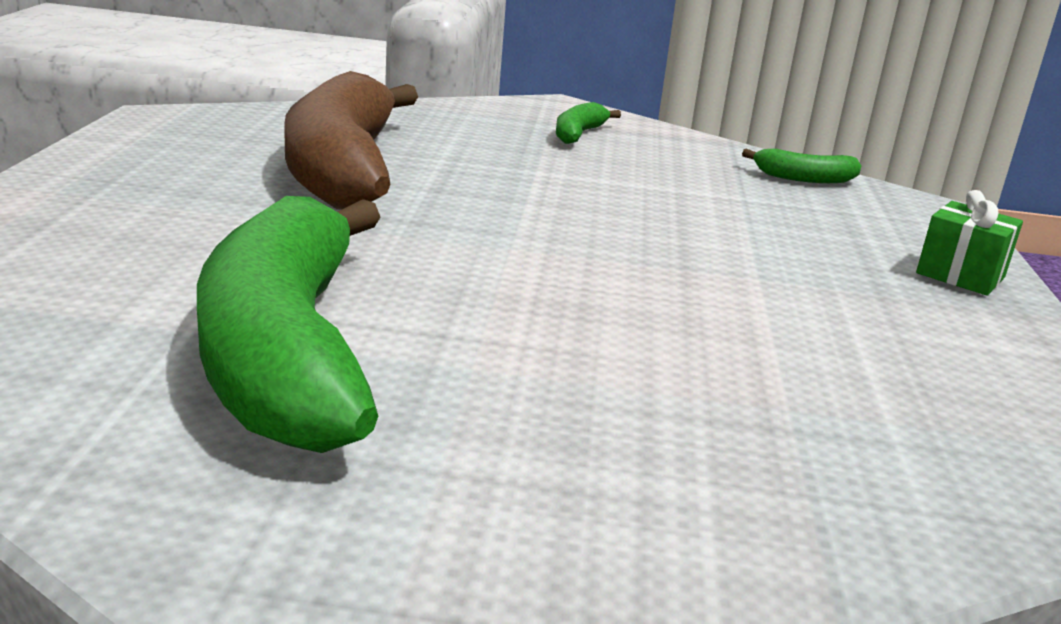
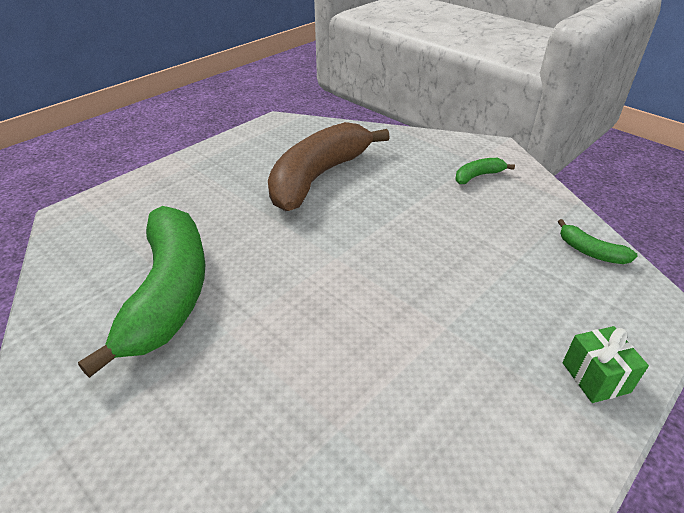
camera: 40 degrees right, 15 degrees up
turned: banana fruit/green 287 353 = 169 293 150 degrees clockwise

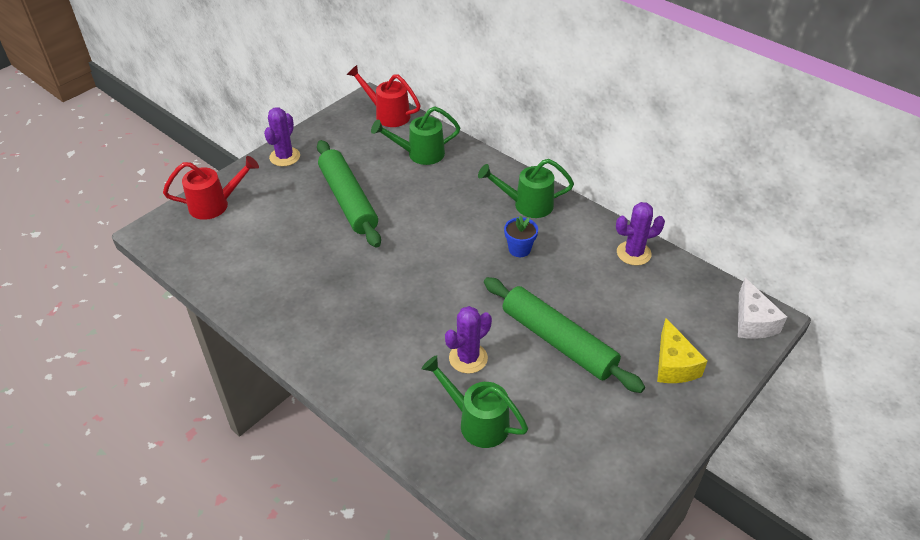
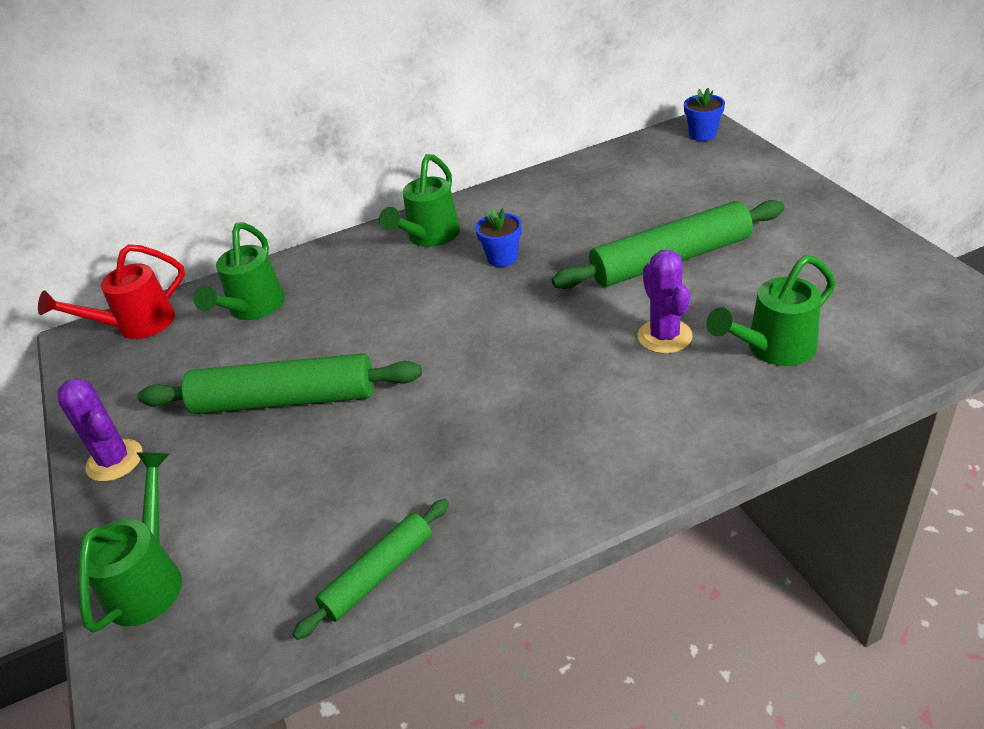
camera: 60 degrees left, 5 degrees down
removed: prickly plant/royal purple 633 253; cheese/yellow 674 364
added: dough roller/green 378 574
replaced: cheese/snow-white 752 321 to plant pot/blue 702 134
recoloured: sprinkling can/red 215 205 to sprinkling can/green 149 579

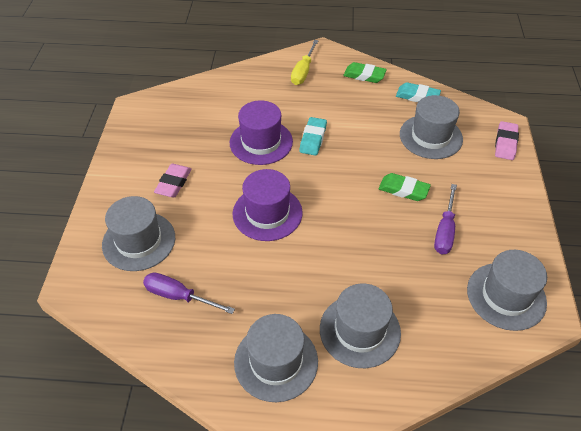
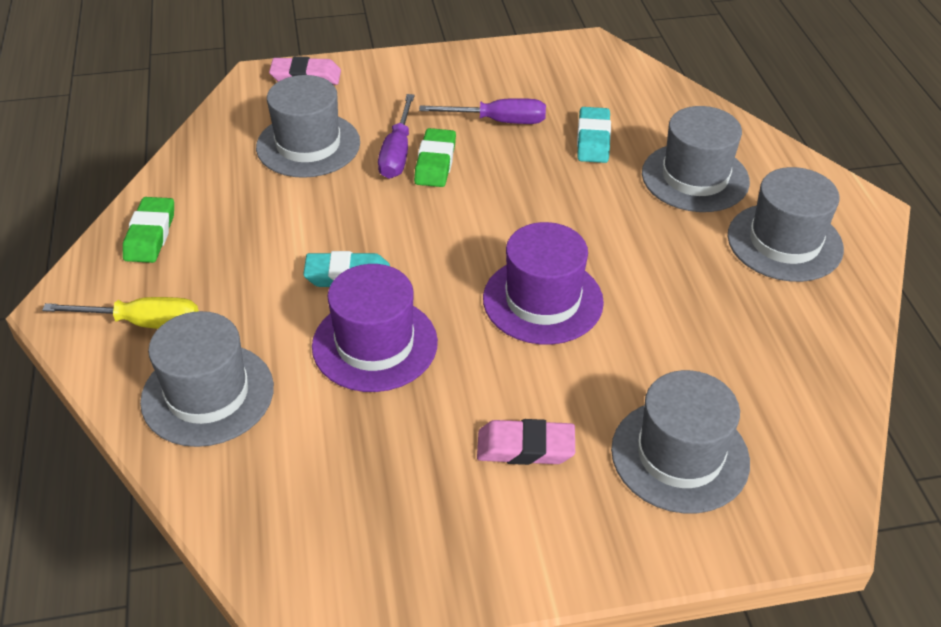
camera: 105 degrees left, 5 degrees down
moved: eraser/turquoise 417 96 to 593 140; top hat/grey 506 296 to 207 394; flat screwdriver/royal purple 179 296 to 397 153

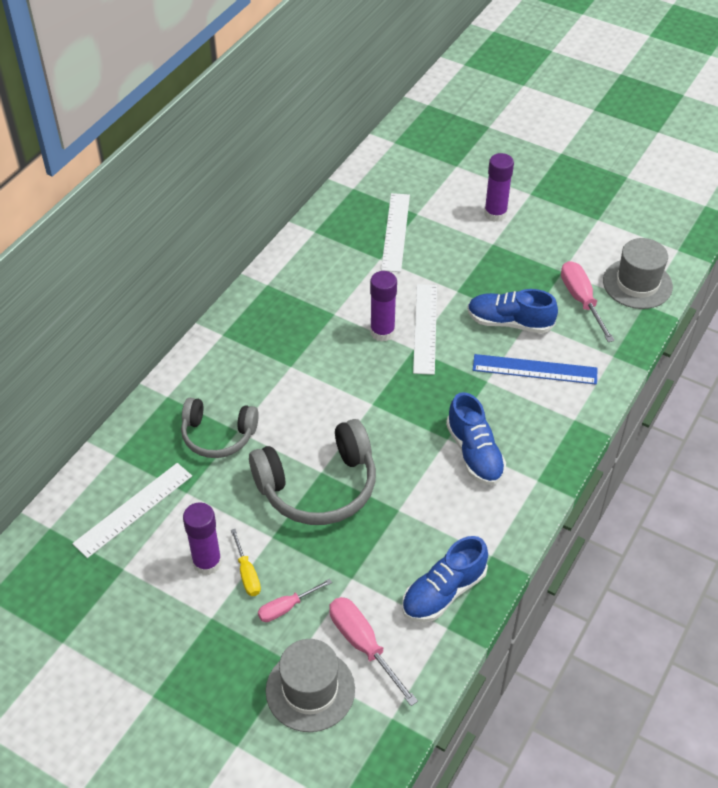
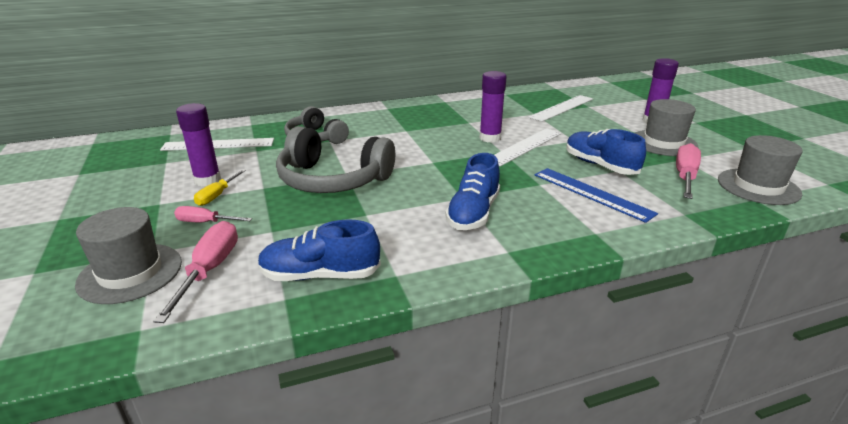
camera: 40 degrees right, 20 degrees down
added: top hat/grey 663 143

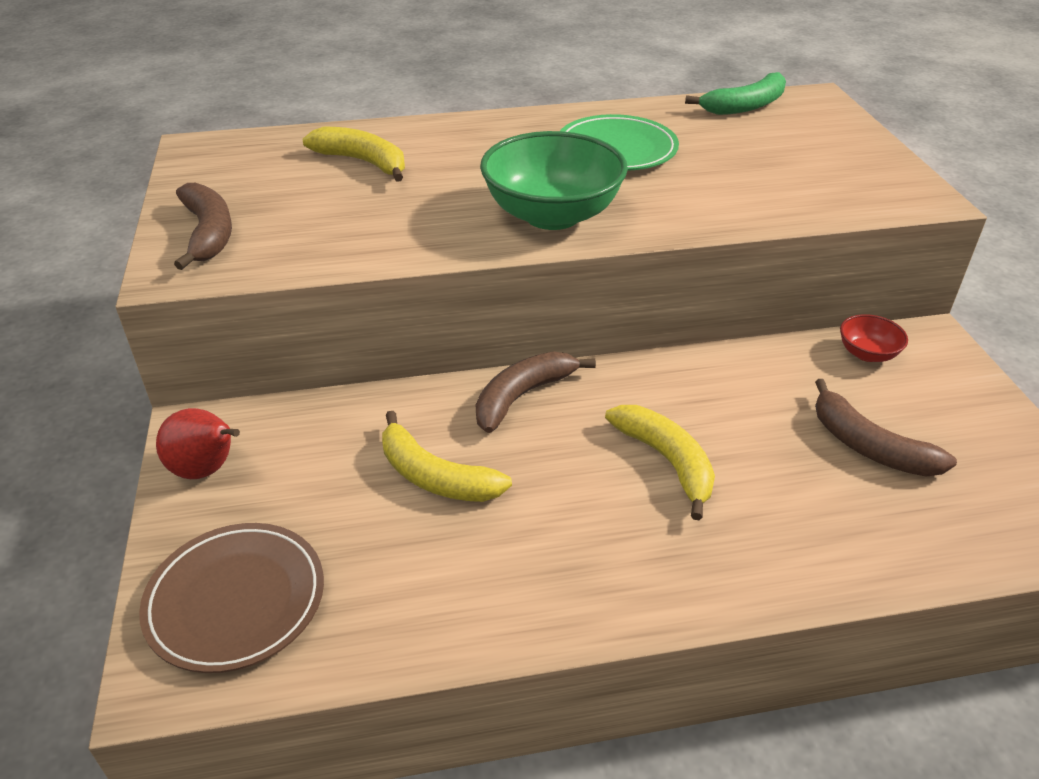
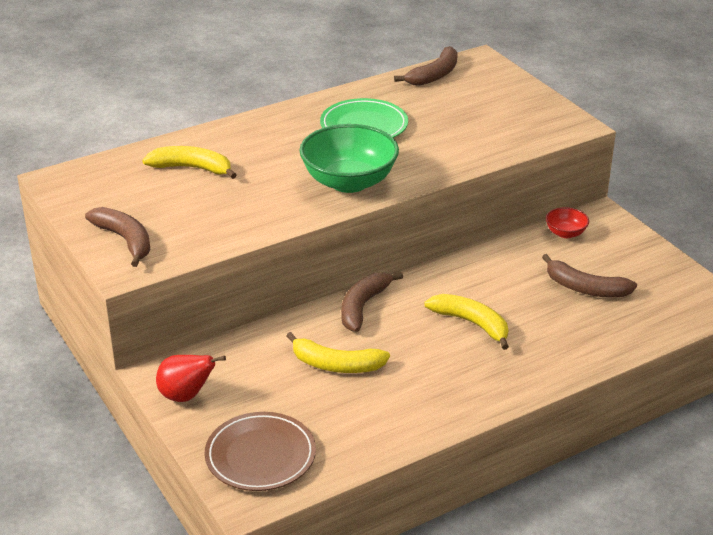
camera: 20 degrees left, 5 degrees down
recoloured: banana fruit/green 745 106 to banana fruit/brown 434 75

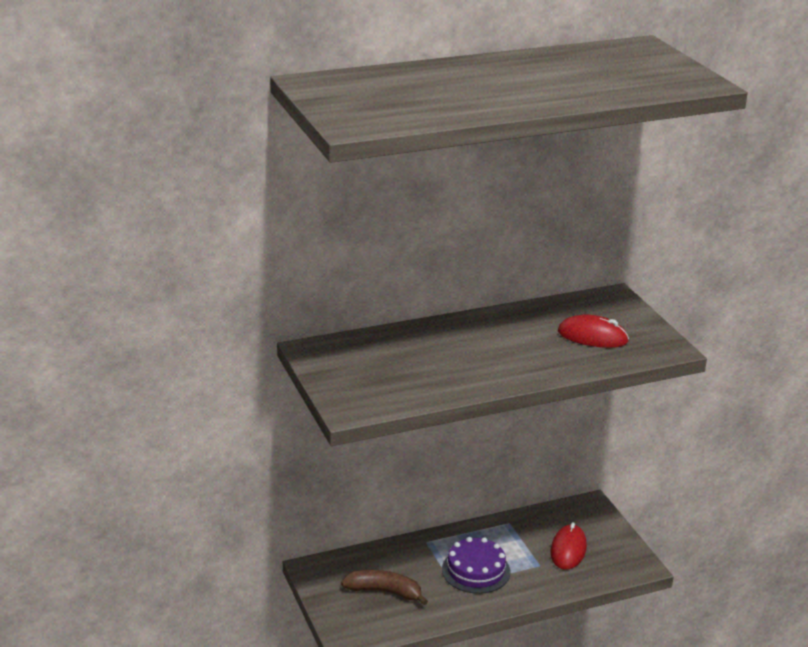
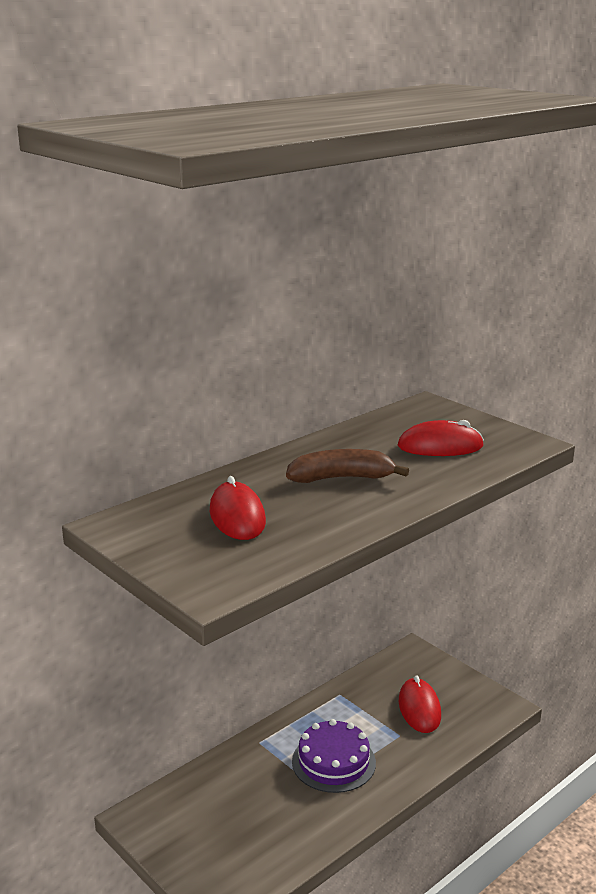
camera: 20 degrees left, 5 degrees down
added: mouse/red 237 516
moved: banana fruit/brown 384 592 to 341 478

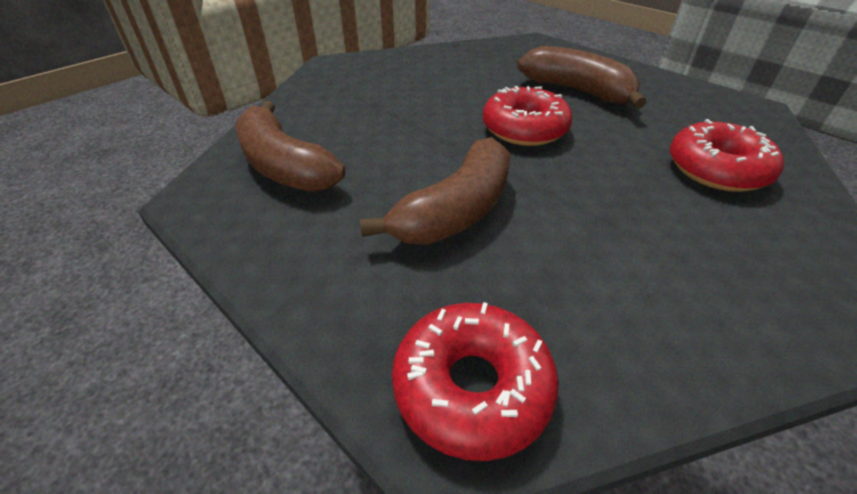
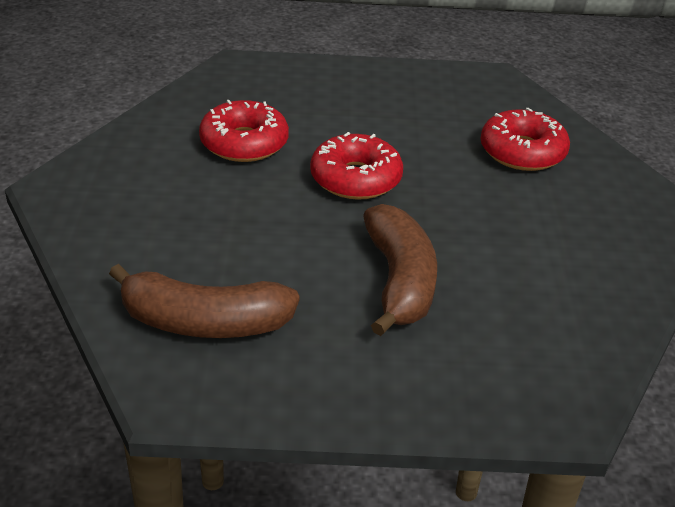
camera: 45 degrees left, 5 degrees down
removed: banana fruit/brown 577 91
moved: doughnut/red 472 387 to 244 143

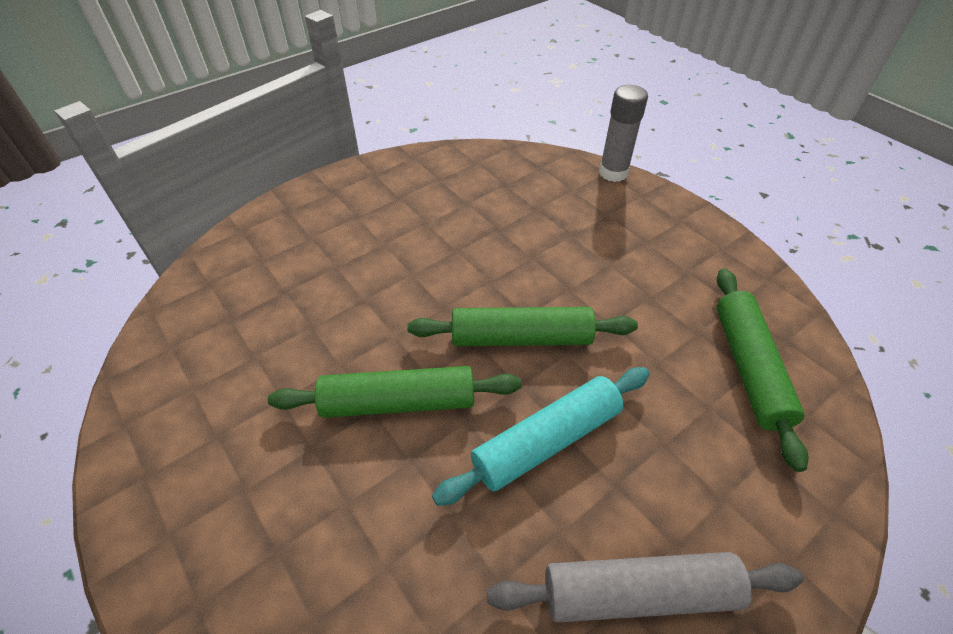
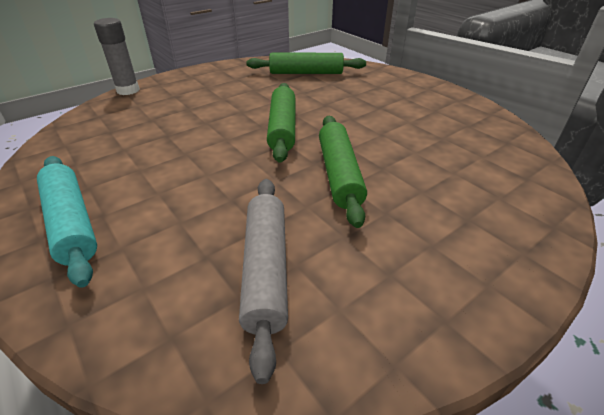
camera: 90 degrees left, 10 degrees down
moved: dough roller/turquoise 547 441 to 71 223; dough roller/grey 639 593 to 266 269

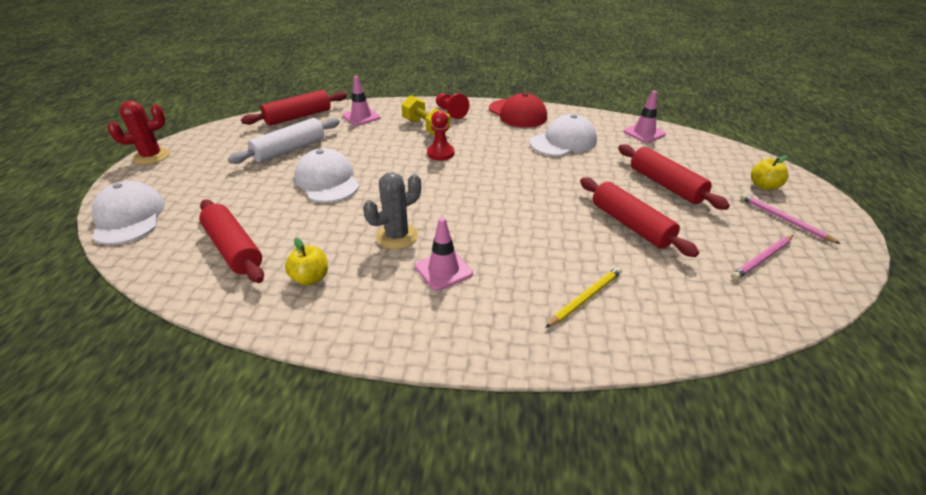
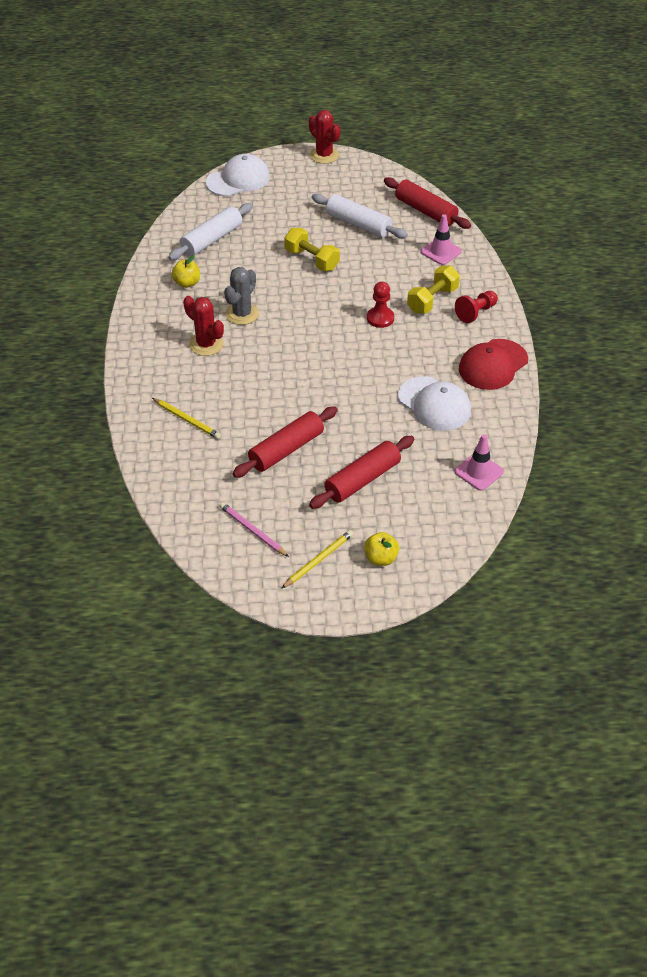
camera: 80 degrees right, 10 degrees up
replaced: cap/snow-white 327 181 to hand weight/yellow 312 260; traffic cone/rosy 443 270 to prickly plant/red 206 344
recoloured: lead pencil/rosy 784 220 to lead pencil/yellow 318 560; dough roller/red 234 249 to dough roller/snow-white 212 239
turned: prickly plant/grey 397 236 = 242 314 75 degrees clockwise

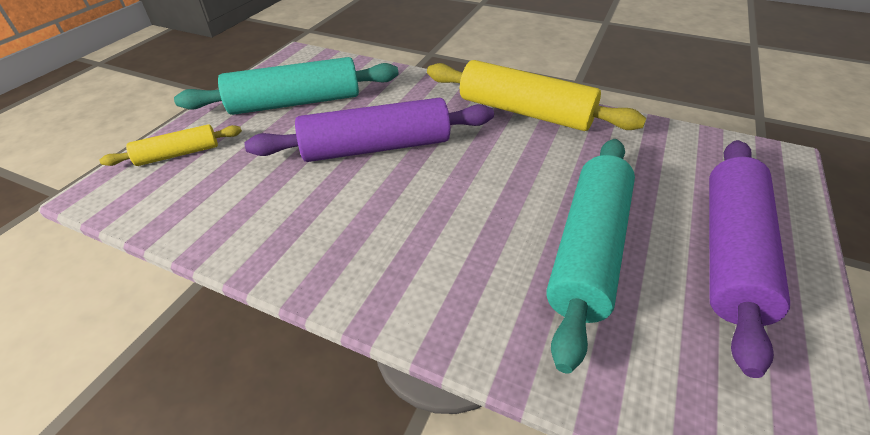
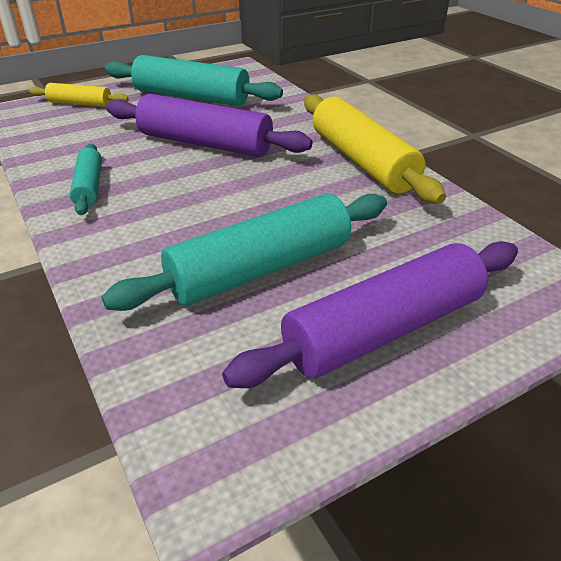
camera: 35 degrees right, 5 degrees down
added: dough roller/turquoise 89 187

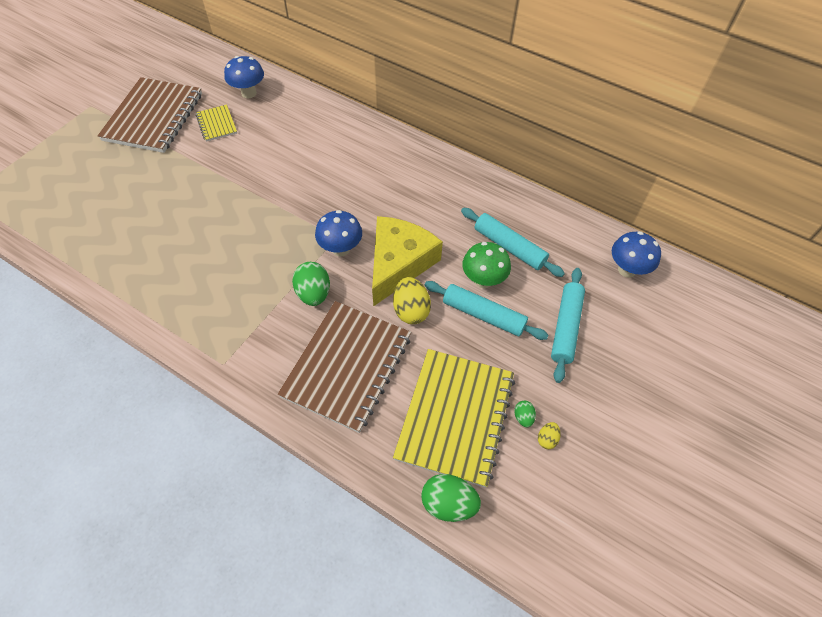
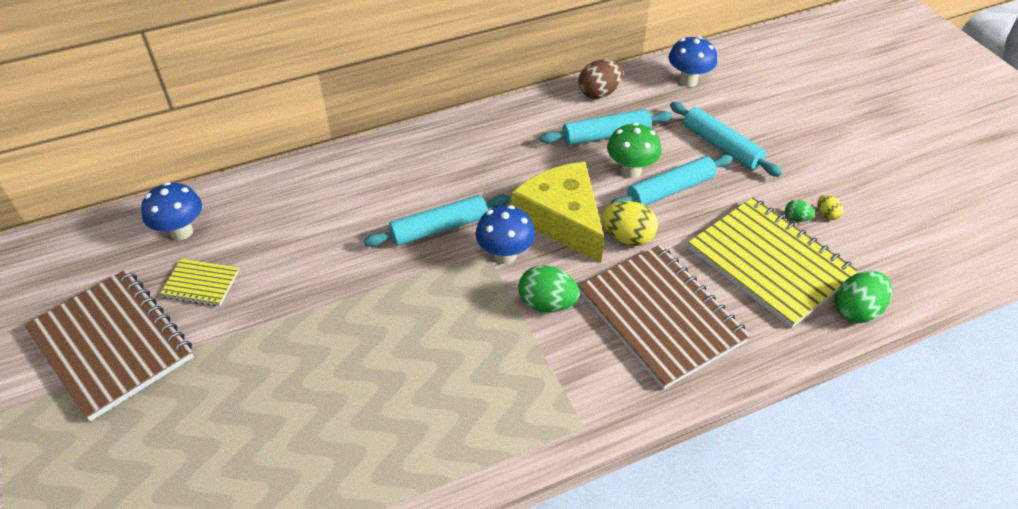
camera: 55 degrees left, 10 degrees down
added: egg shape/brown 599 93; dough roller/turquoise 439 228

